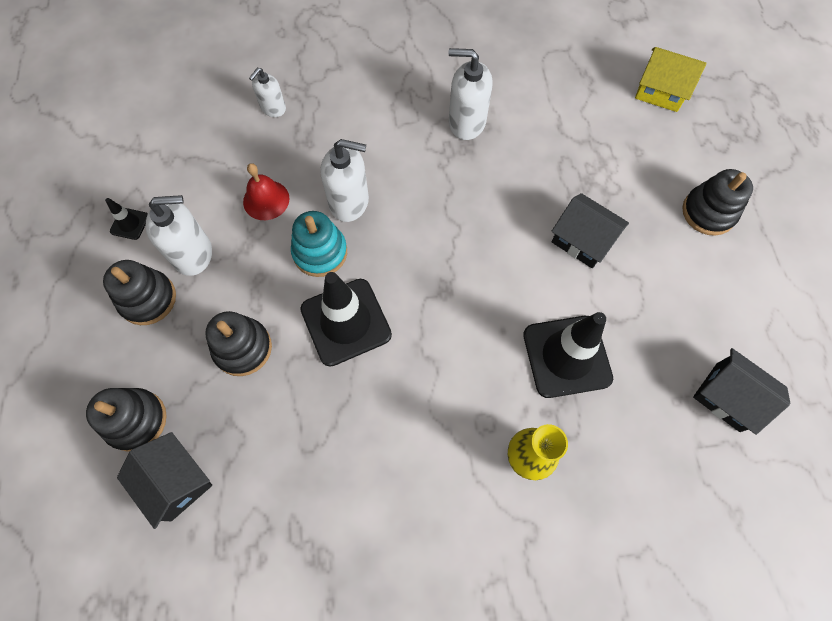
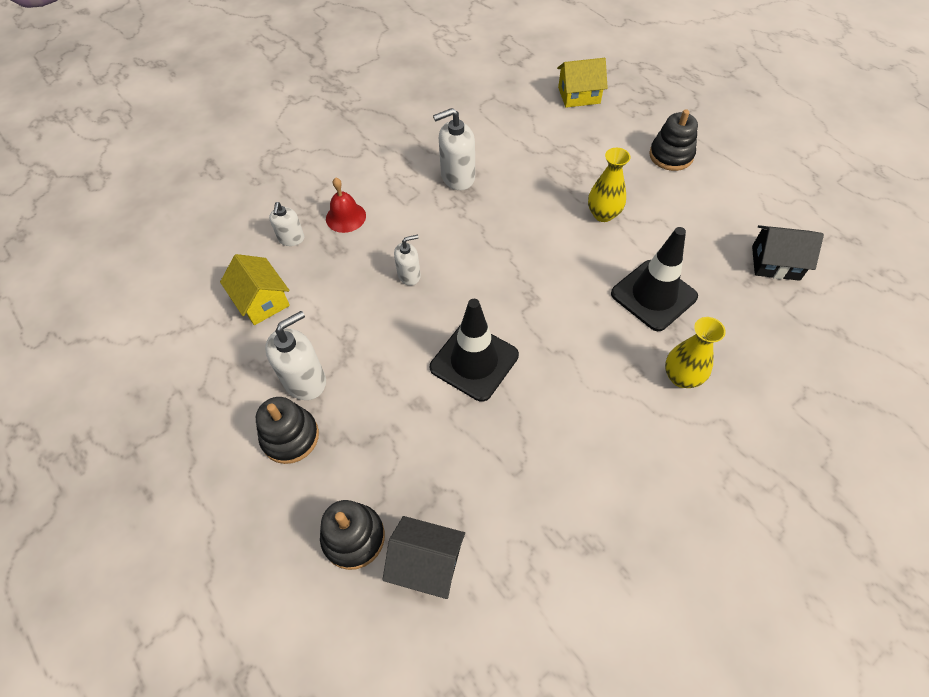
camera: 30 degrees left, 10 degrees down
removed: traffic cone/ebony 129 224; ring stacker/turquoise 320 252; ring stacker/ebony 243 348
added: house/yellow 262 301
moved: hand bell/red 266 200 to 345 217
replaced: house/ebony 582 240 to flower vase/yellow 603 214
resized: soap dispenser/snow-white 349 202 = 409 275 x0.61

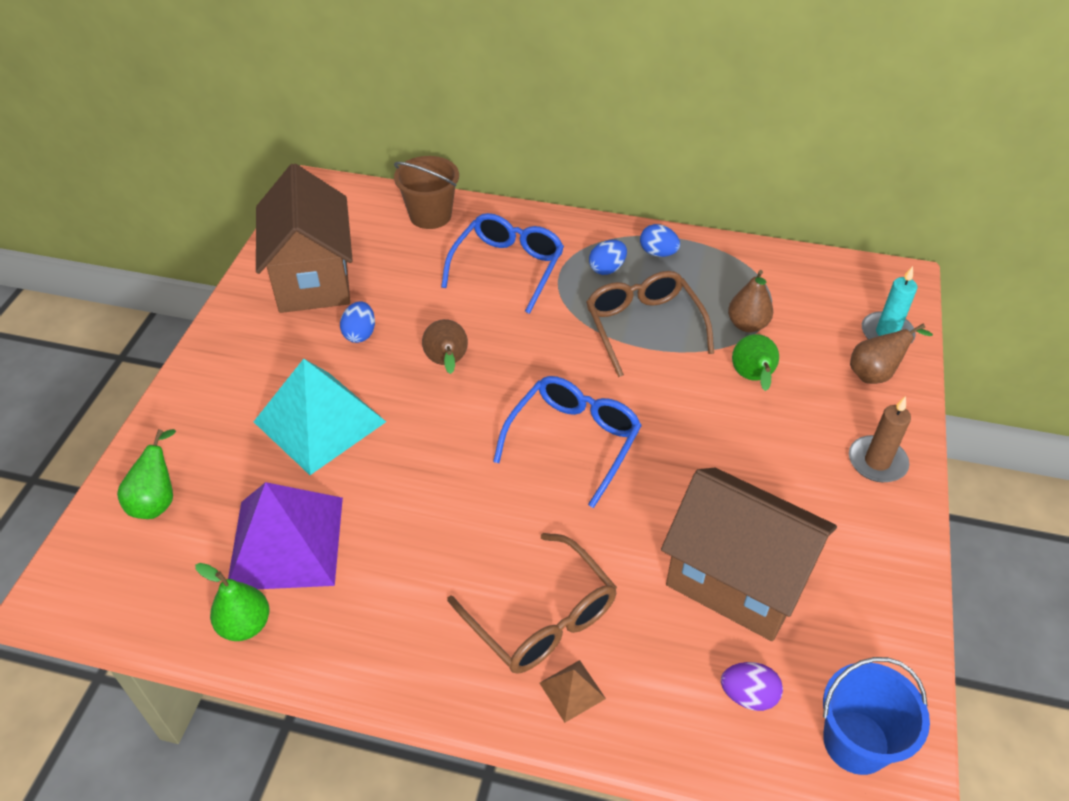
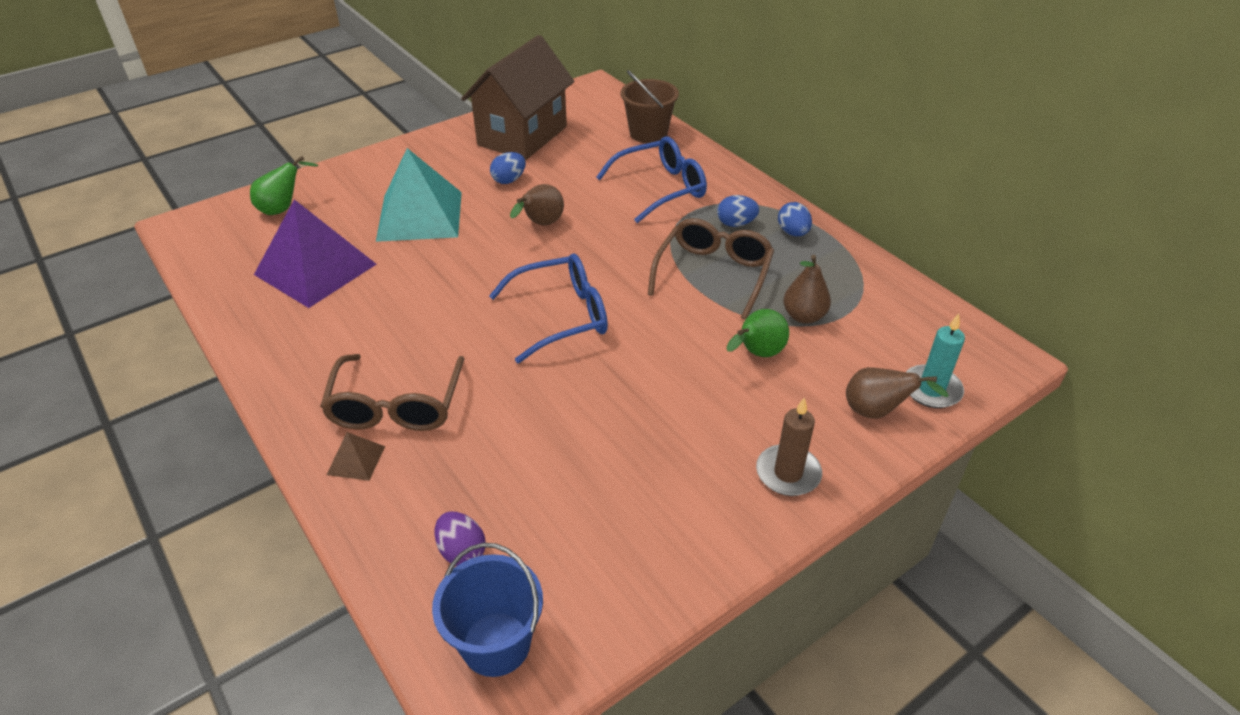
camera: 40 degrees right, 5 degrees down
removed: house/brown 737 579; toy pear/green 245 625

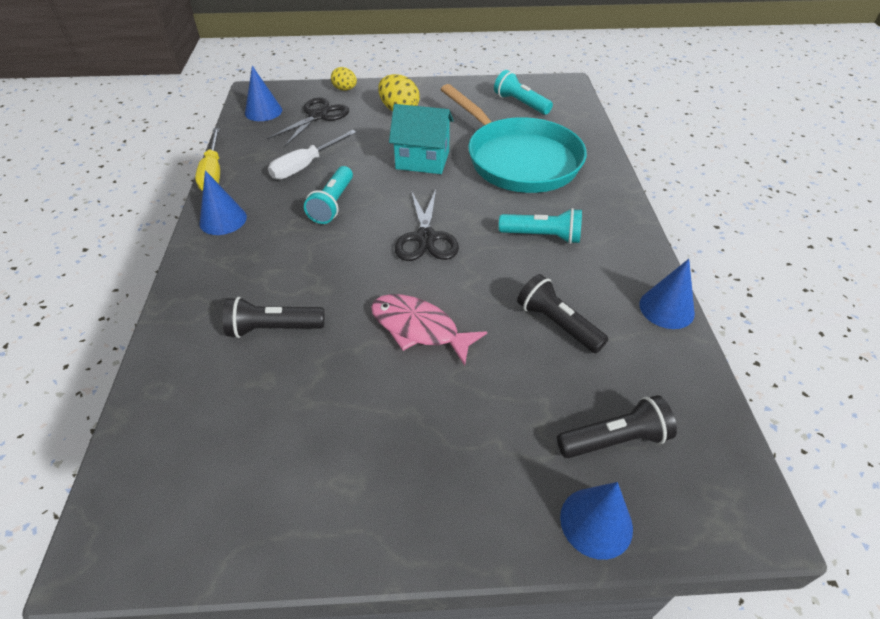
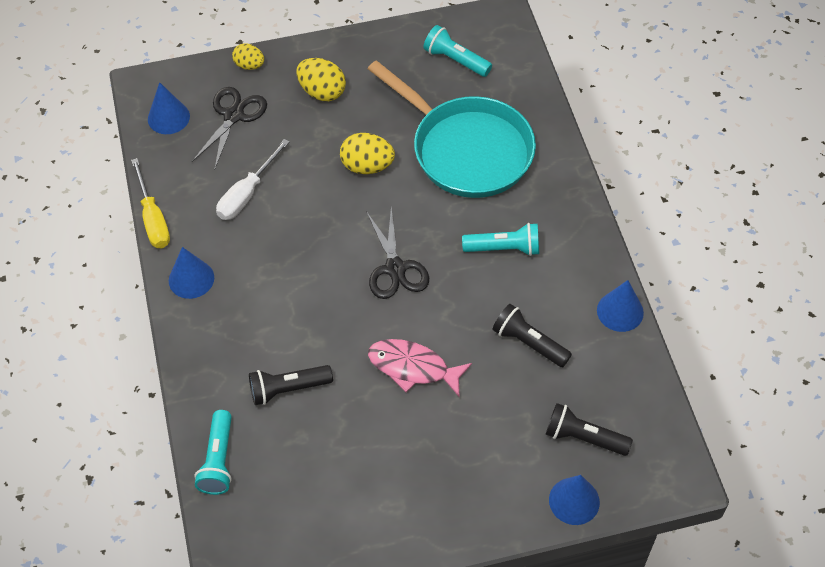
camera: 10 degrees left, 10 degrees up
moved: torch/turquoise 333 204 to 218 460
replaced: house/turquoise 422 160 to egg shape/yellow 367 166
turned: torch/ebony 615 439 = 583 437 135 degrees counterclockwise

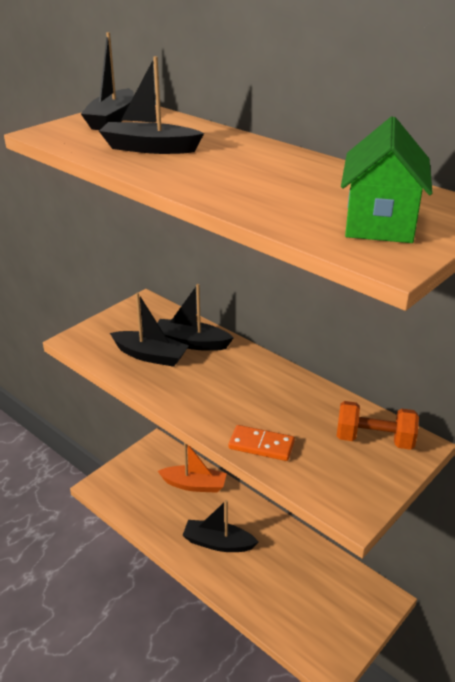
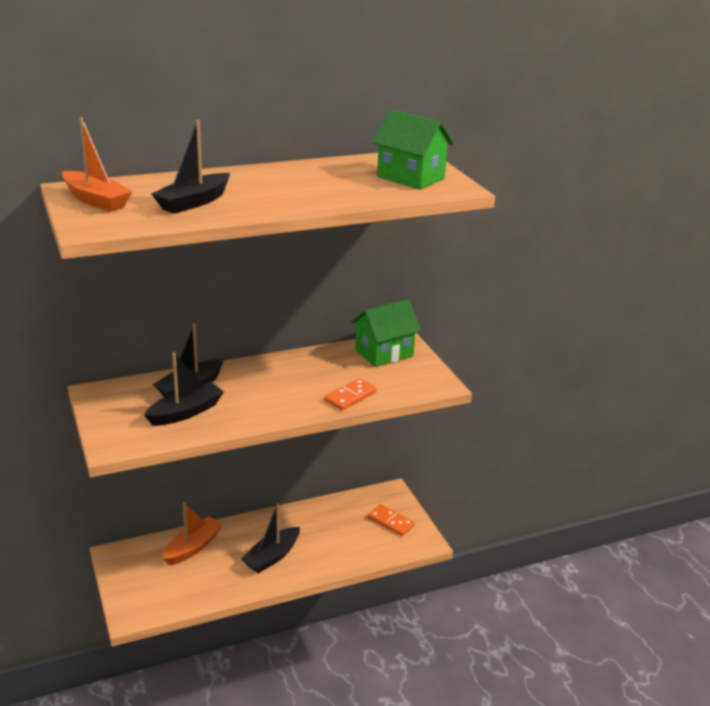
camera: 65 degrees left, 5 degrees down
added: domino tile/orange-coloured 391 522
replaced: hand weight/orange-coloured 374 439 to house/green 384 353
recoloured: boat/ebony 112 119 to boat/orange-coloured 96 200

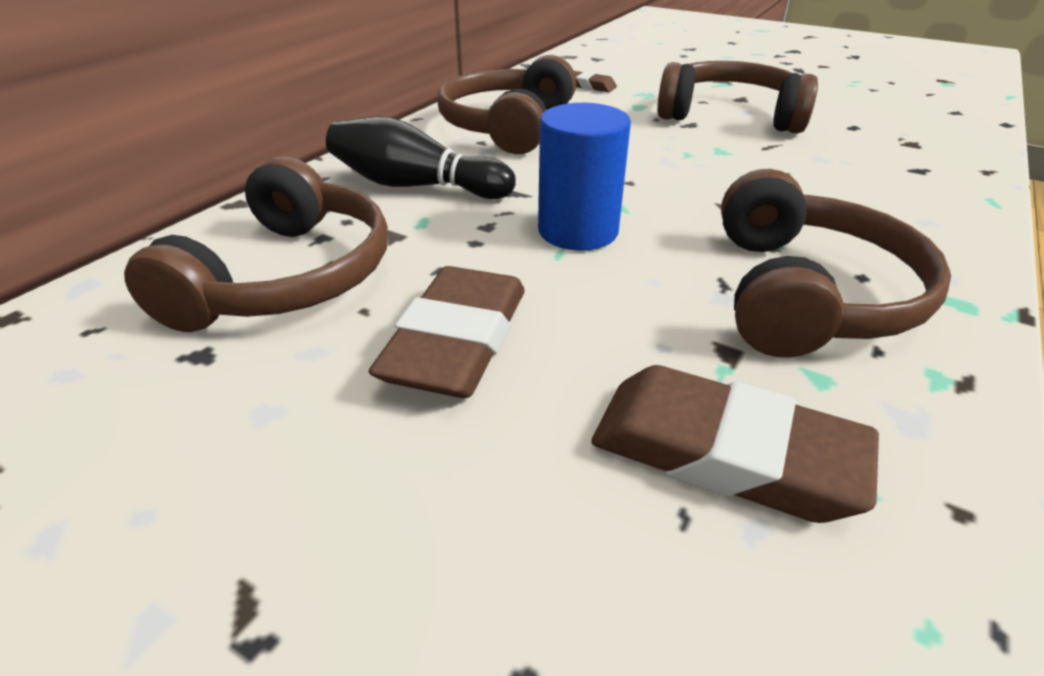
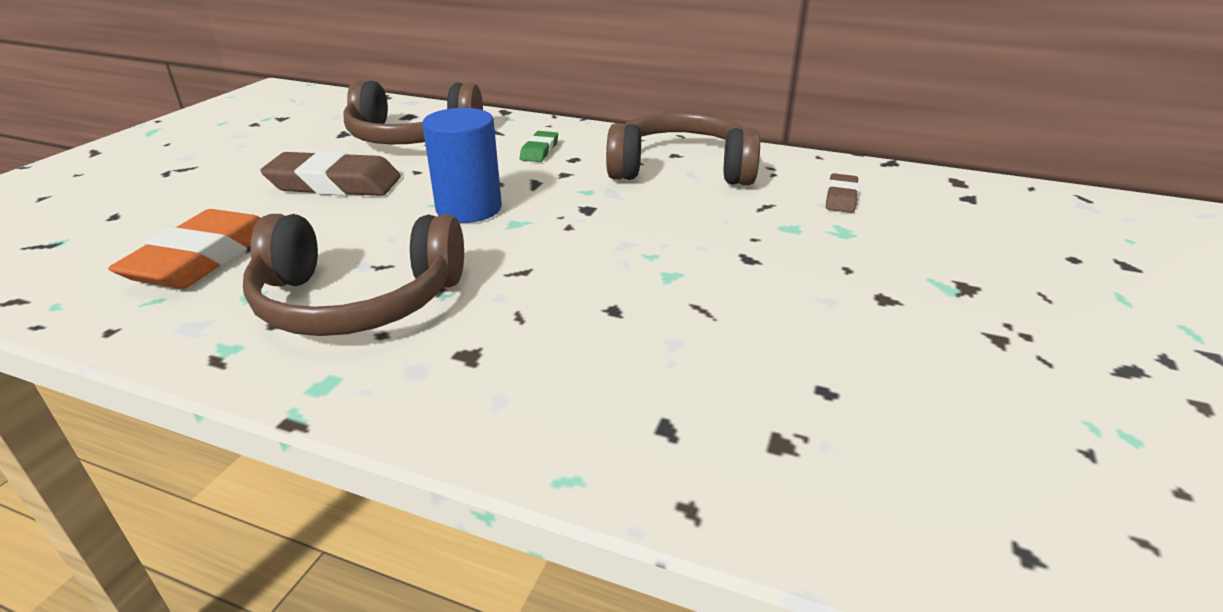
camera: 80 degrees right, 5 degrees down
removed: over-ear headphones/brown 730 115
replaced: tenpin/ebony 416 186 to eraser/green 539 151
recoloured: eraser/brown 724 453 to eraser/orange-coloured 201 258

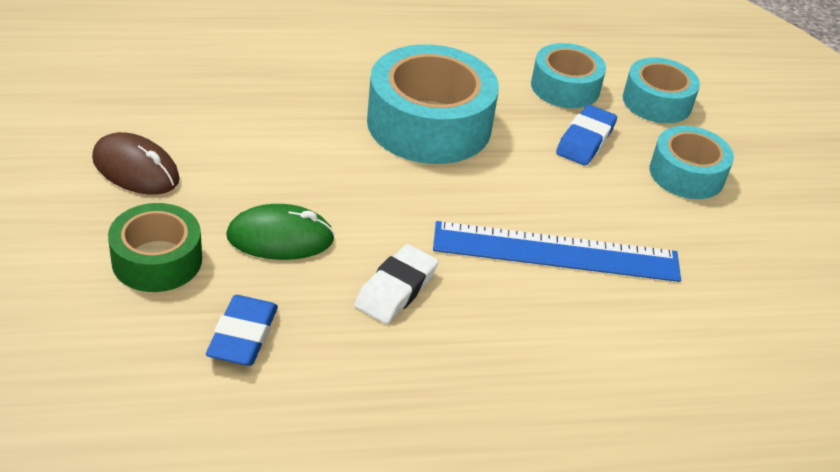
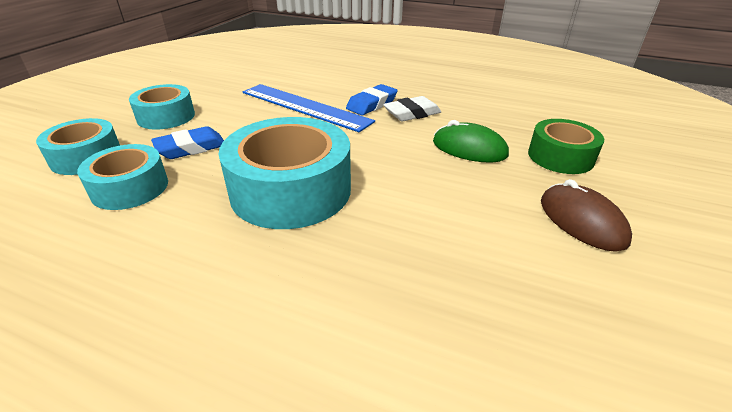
camera: 145 degrees left, 5 degrees down
moved: eraser/blue 243 336 to 372 104

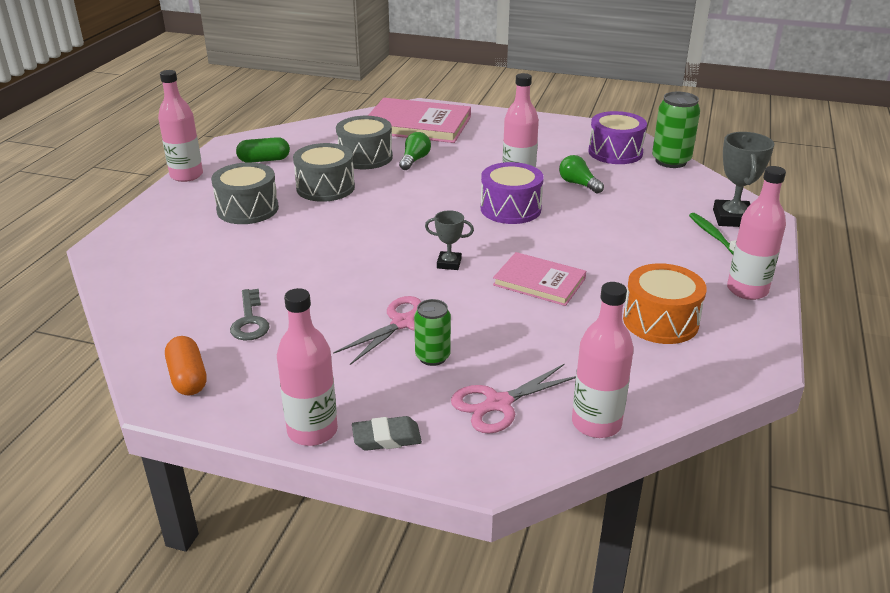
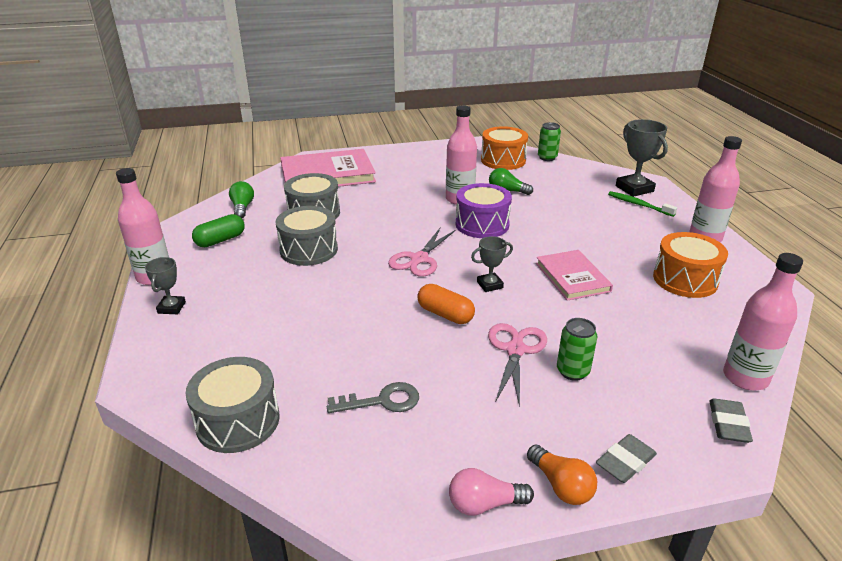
camera: 30 degrees left, 0 degrees up
added: award cup/grey 171 307; eraser/grey 728 424; light bulb/rosy 484 504
moved: light bulb/green 414 160 to 242 208; toy drum/grey 247 209 to 238 421; capsule/orange-coloured 188 378 to 445 314; shears/rosy 499 404 to 419 259
replaced: drink bottle/rosy 312 431 to light bulb/orange-coloured 561 486
recoloured: toy drum/royal purple 615 152 to toy drum/orange-coloured 503 160
turned: hardback/rosy 539 282 = 572 277 75 degrees clockwise; door key/grey 250 321 = 382 401 60 degrees counterclockwise
resized: tin/green 671 161 = 547 158 x0.63

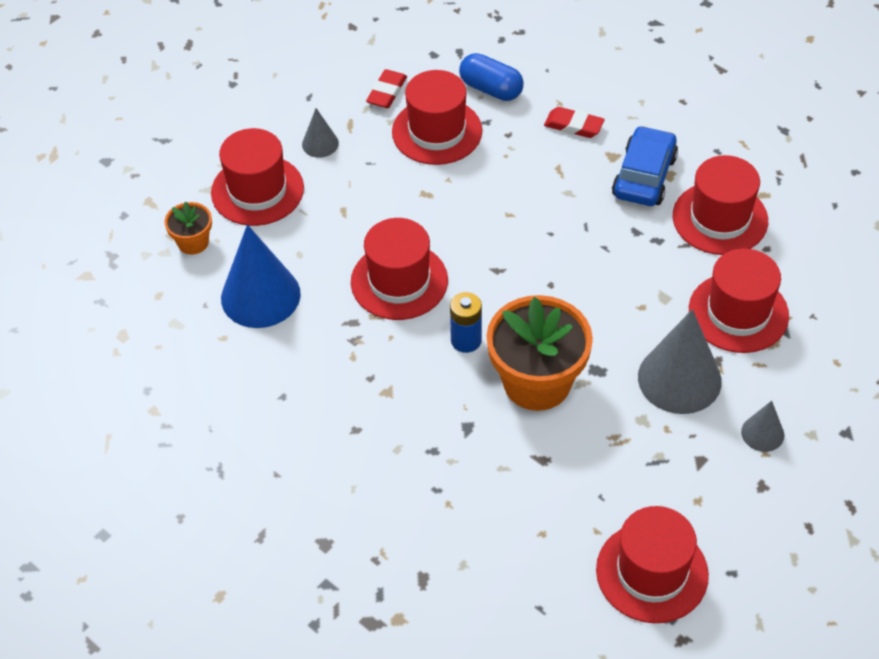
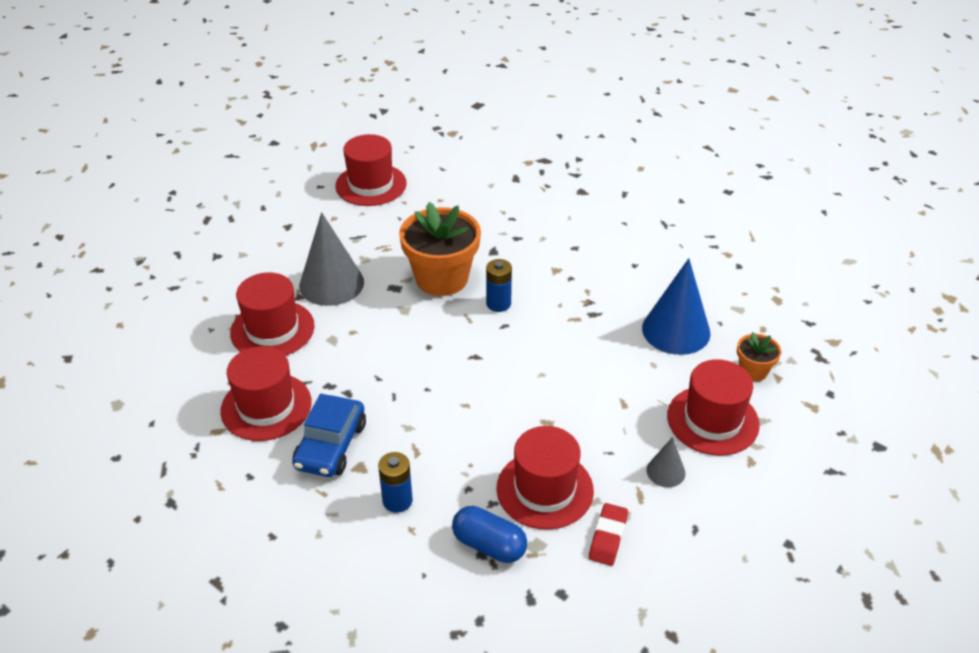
camera: 175 degrees right, 10 degrees down
removed: top hat/red 399 281; solid cone/grey 762 433
replaced: eraser/red 573 126 to battery/blue 397 500

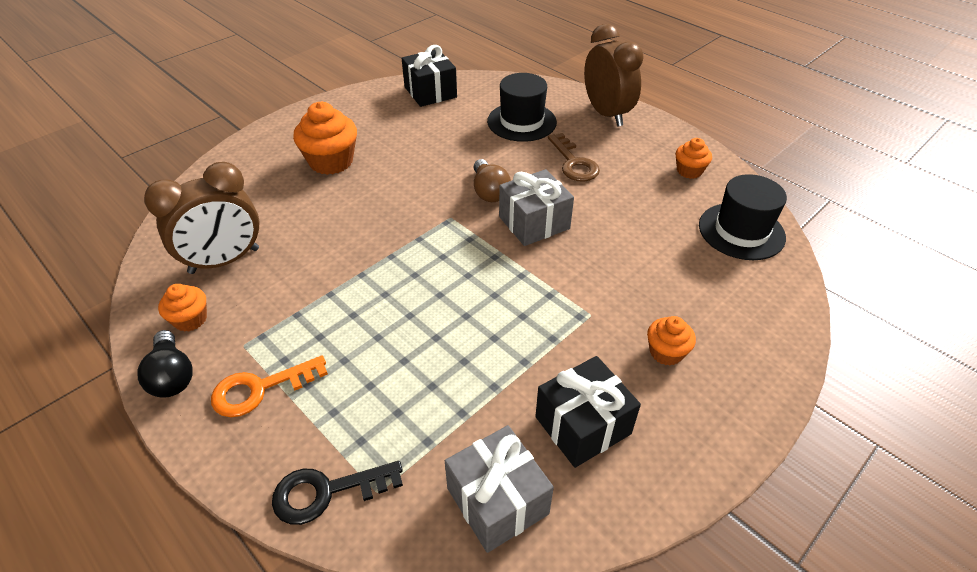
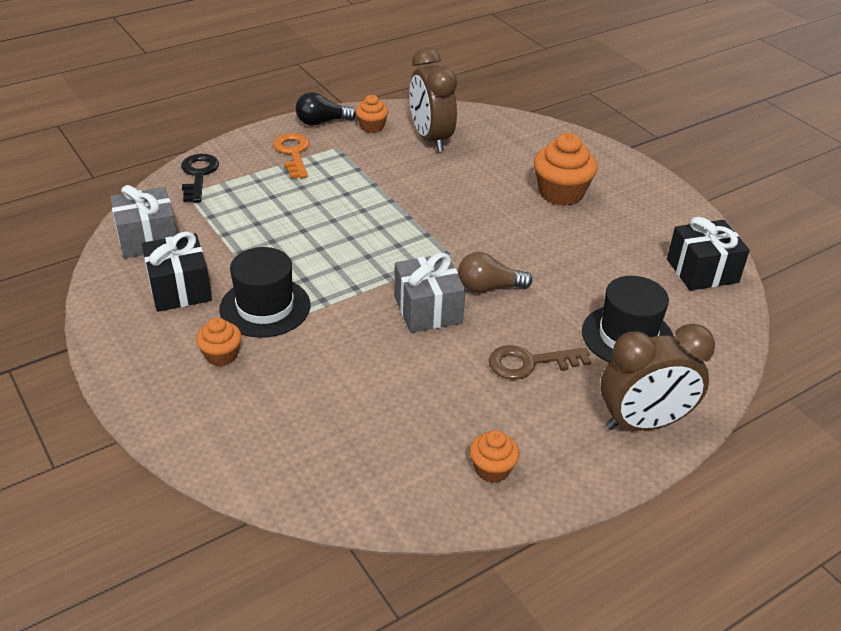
camera: 100 degrees right, 5 degrees down
moved: top hat/ebony 741 231 to 265 307

